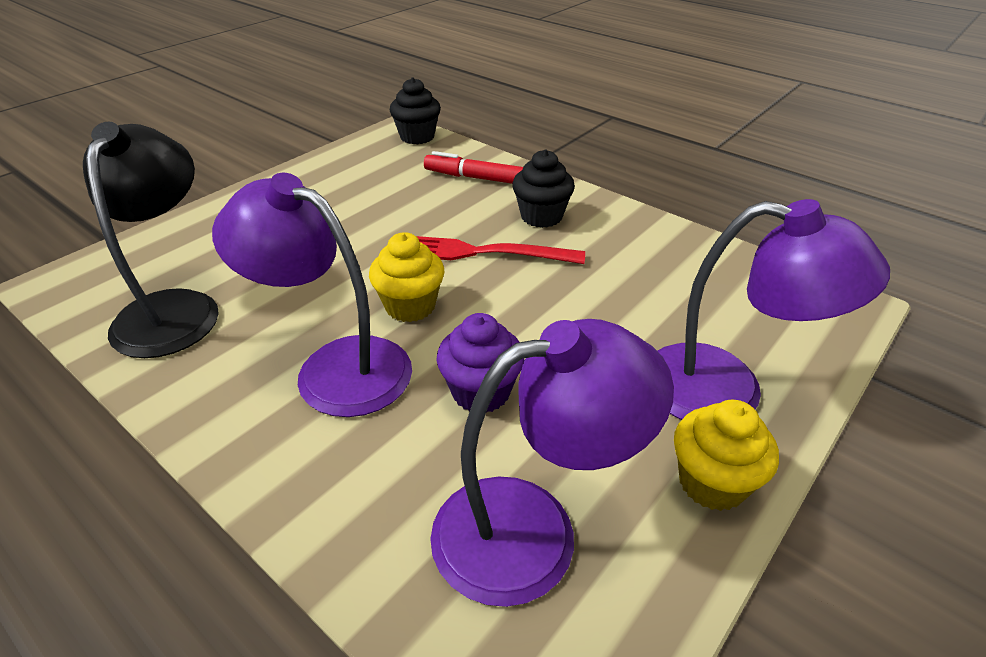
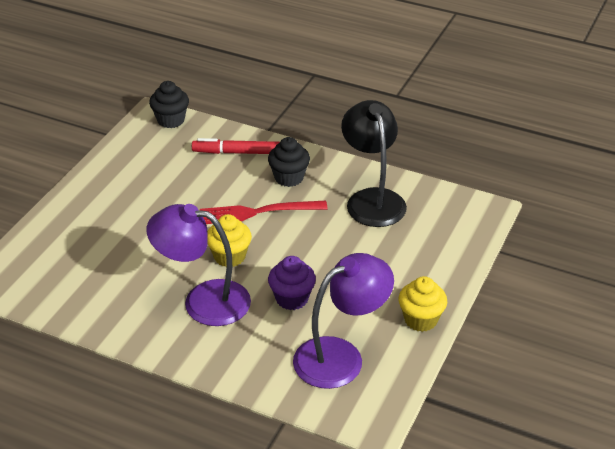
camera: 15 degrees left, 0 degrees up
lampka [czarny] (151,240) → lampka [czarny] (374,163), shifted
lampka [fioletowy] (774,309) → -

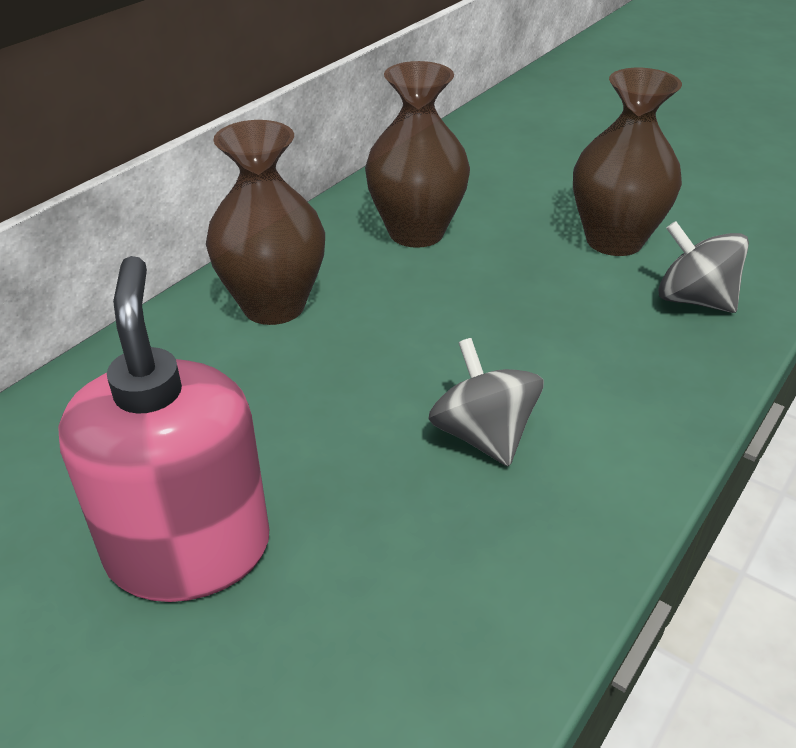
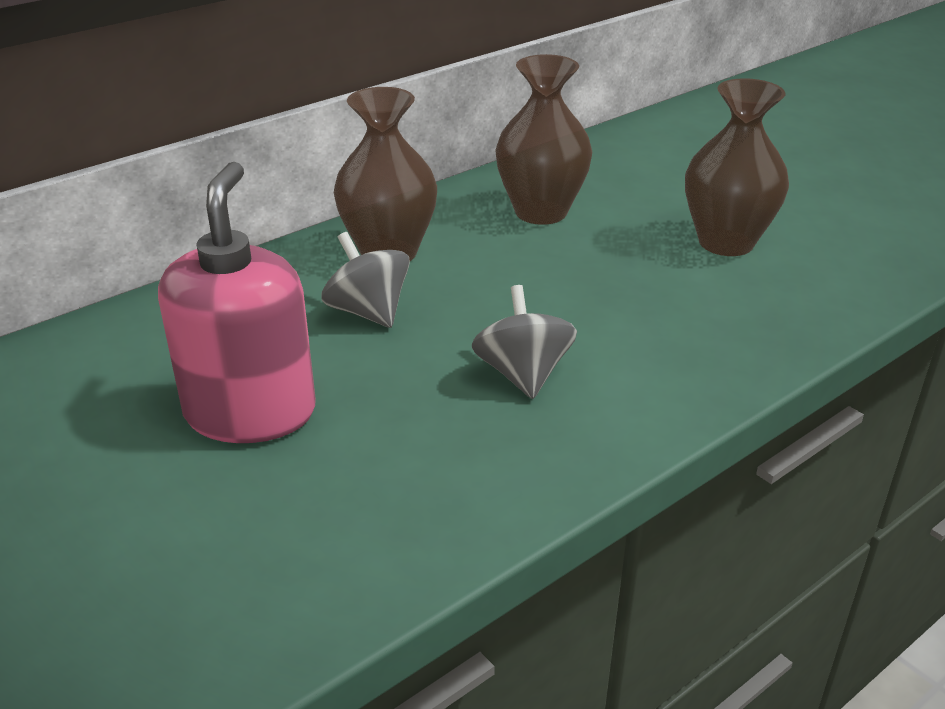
camera: 15 degrees right, 5 degrees down
bączek [szary] (703,267) → bączek [szary] (365,280), shifted

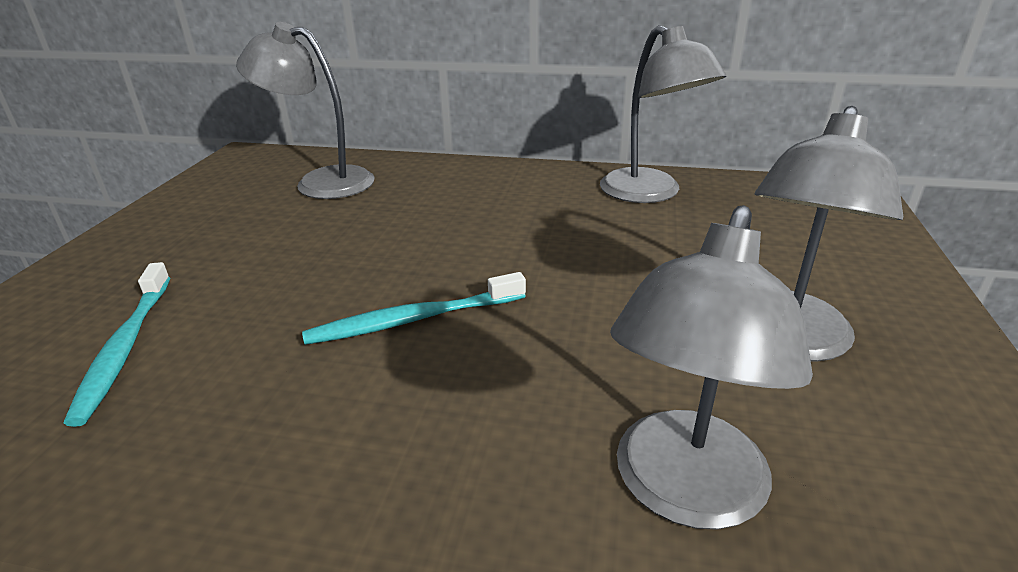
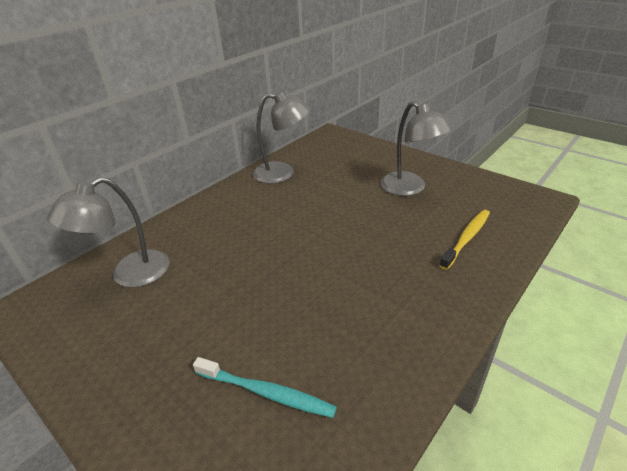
camera: 60 degrees left, 5 degrees up
lampka [szary] (711,367) → szczoteczka do zębów [żółty] (464,240)
szczoteczka do zębów [turkusowy] (414,308) → -

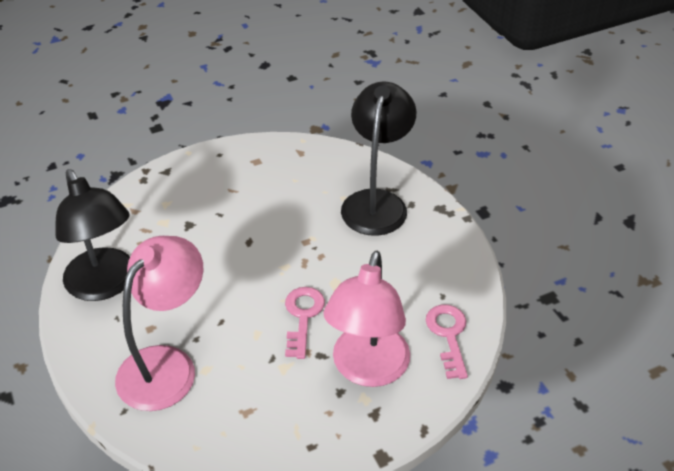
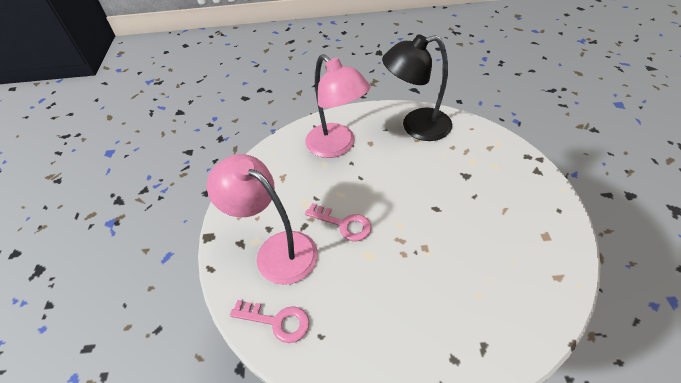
camera: 115 degrees right, 5 degrees up
lampka [czarny] (378,159) → -

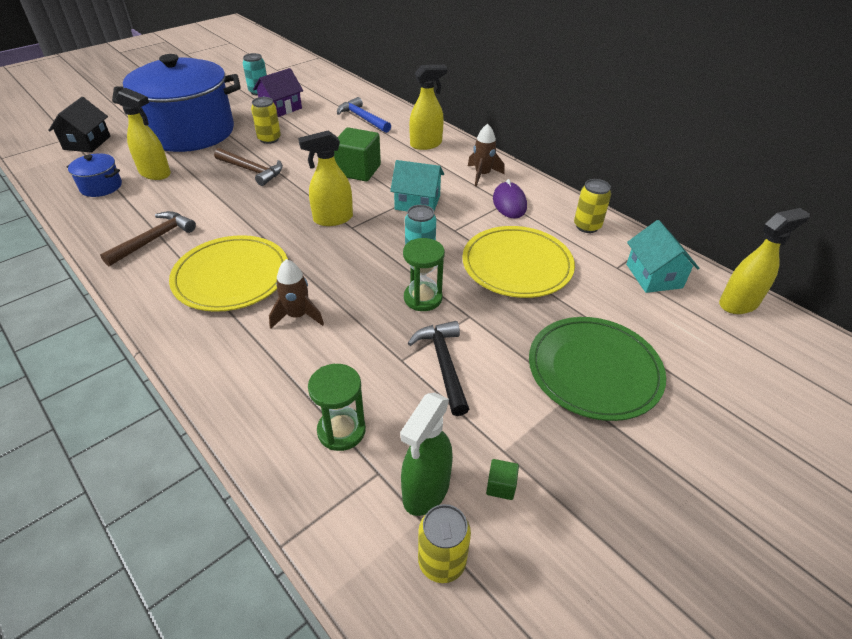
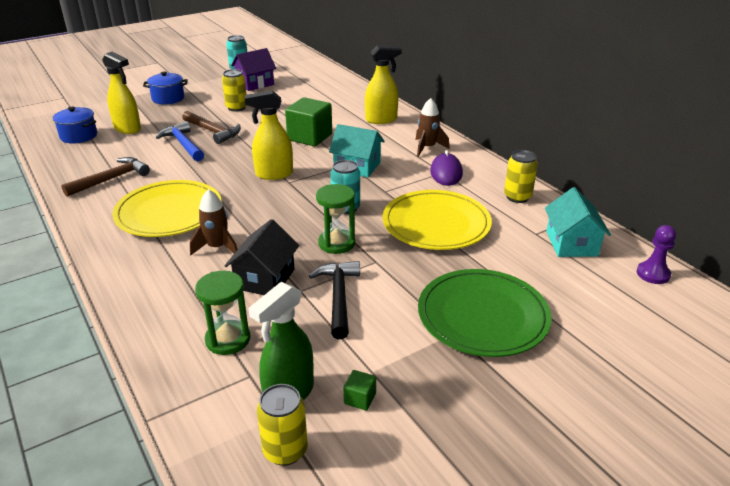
camera: 10 degrees right, 10 degrees down
garnek [niebieski] (176,103) → garnek [niebieski] (165,88), x0.40
domek [czarny] (79,125) → domek [czarny] (262,257), shifted
młotek [niebieski] (364,115) → młotek [niebieski] (180,141), shifted
spryskiwacz [żółty] (764,261) → pionek [fioletowy] (656,254)

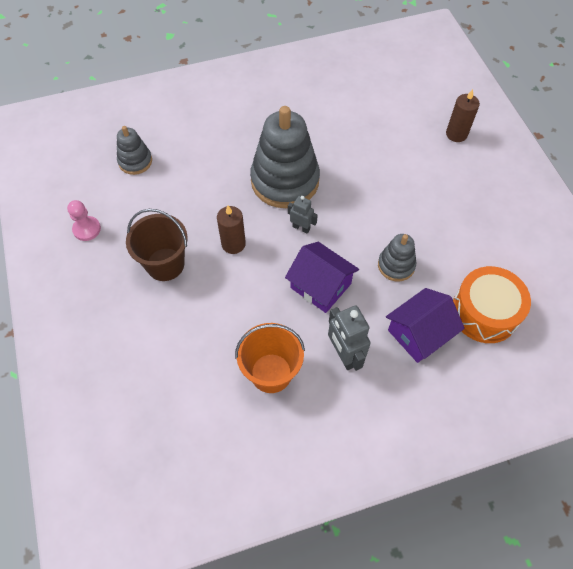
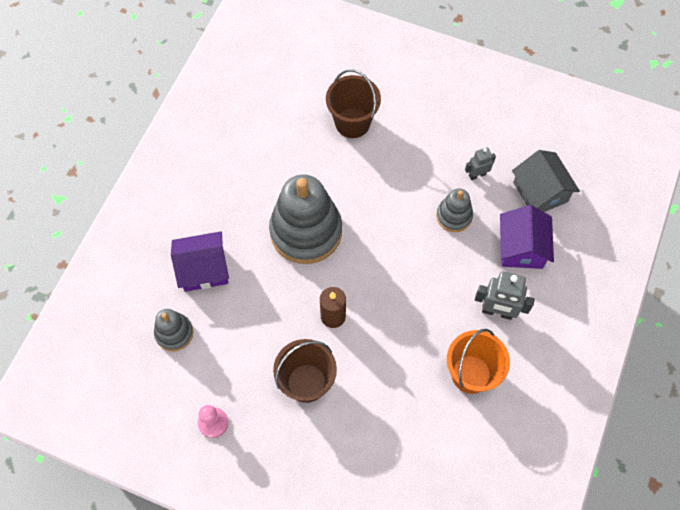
camera: 50 degrees left, 5 degrees up
świeca [brązowy] (463,115) → -
robot [szary] (303,215) → robot [szary] (480,163), shifted
domek [fioletowy] (322,277) → domek [fioletowy] (200,261), shifted
bęben [pomarańczowy] (492,304) → domek [szary] (546,181)
- → wiadro [brązowy] (353,103)

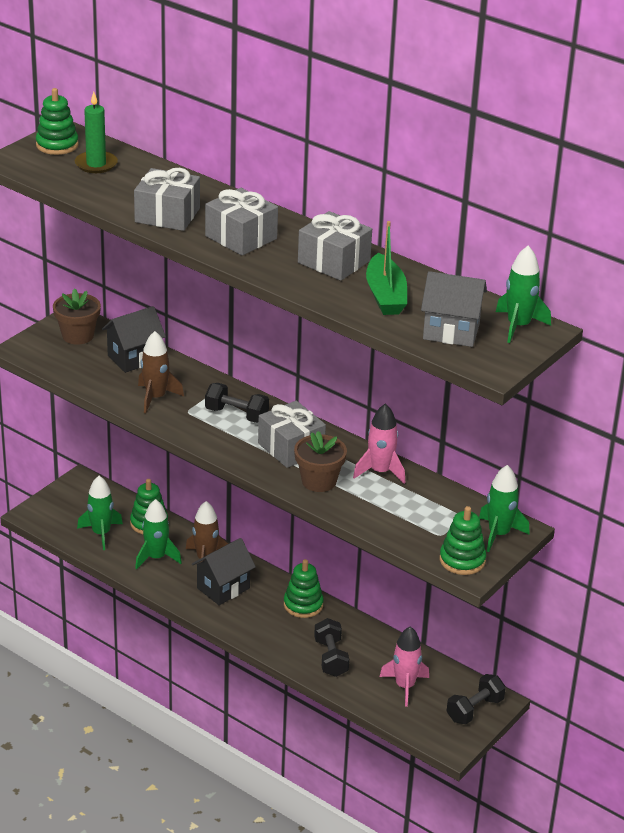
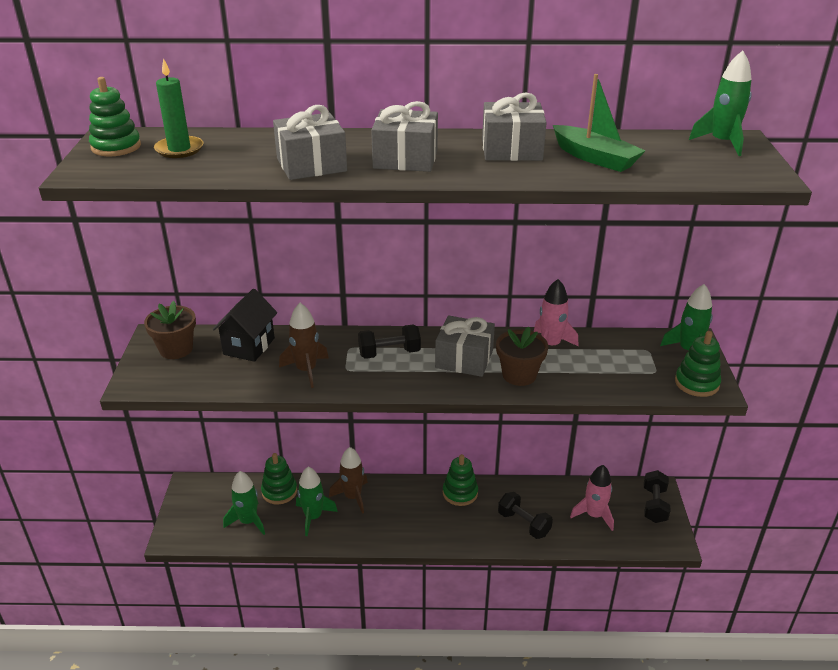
camera: 35 degrees left, 0 degrees up
domek [szary] (454,309) → -
domek [czarny] (224,571) → -

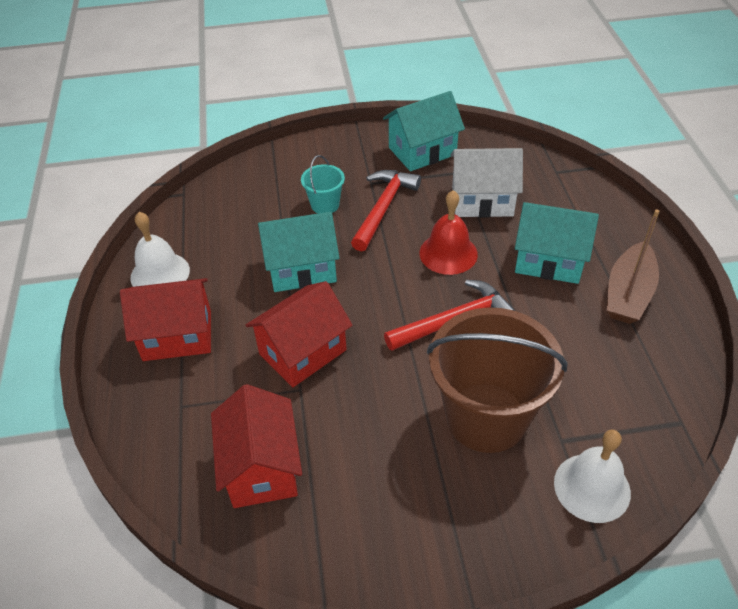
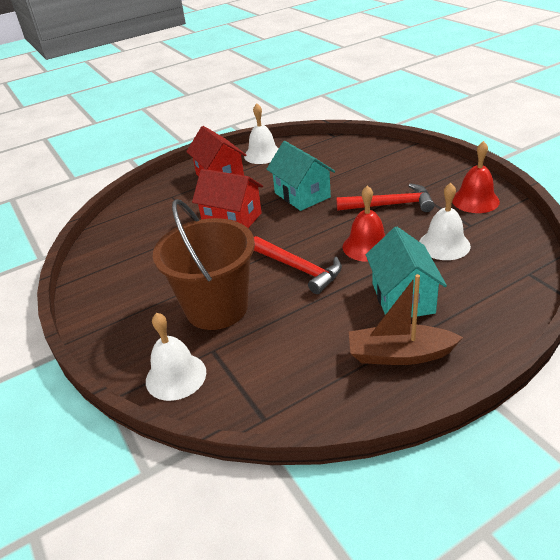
camera: 70 degrees right, 10 degrees down
domek [turkusowy] (424,131) → dzwonek [czerwony] (476,177)
domek [biały] (486,183) → dzwonek [biały] (445,221)
wiadro [turkusowy] (323,184) → -
domek [czerwony] (256,446) → -

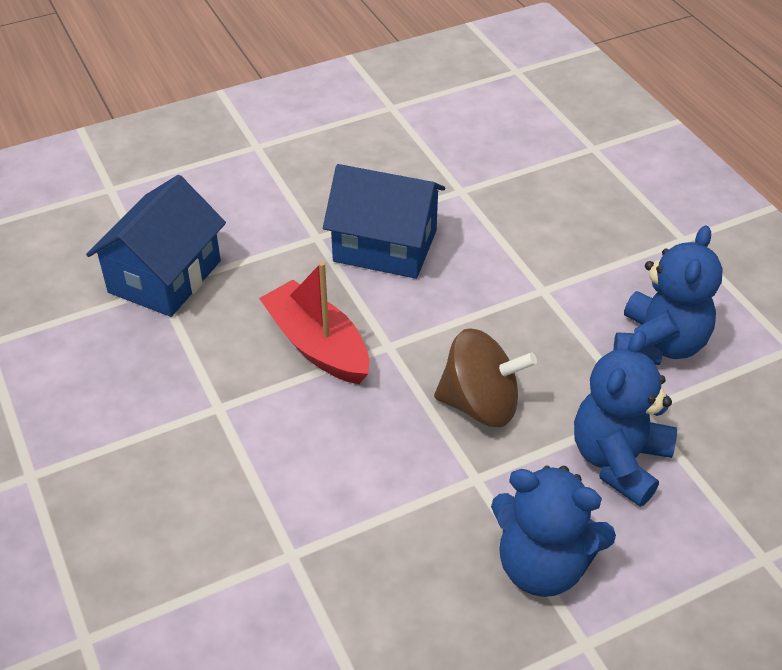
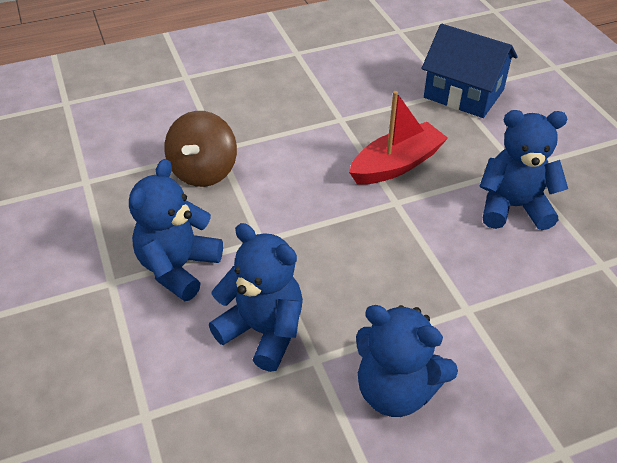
camera: 95 degrees right, 0 degrees up
domek [niebieski] (384,221) → miś [niebieski] (523,170)
bączek [brązowy] (485,377) → bączek [brązowy] (200,149), shifted

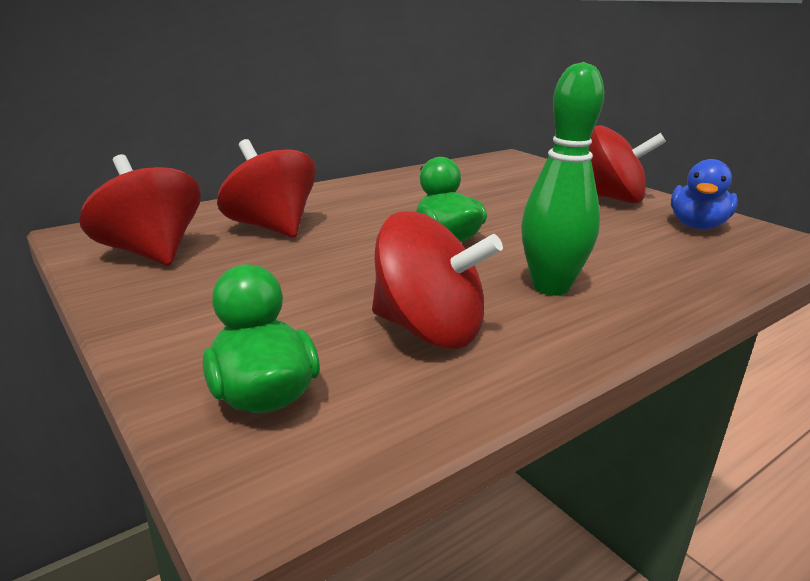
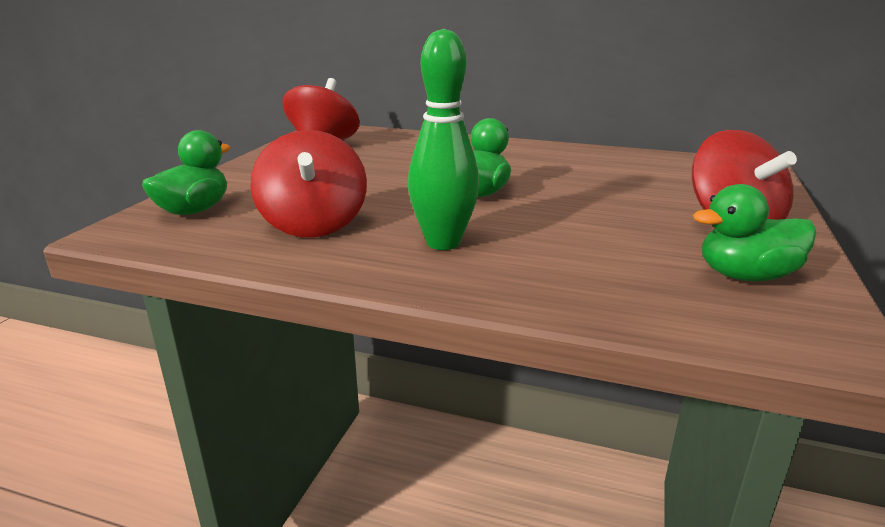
camera: 55 degrees right, 0 degrees up
bączek [czerwony] (266,188) → -
kaczka [niebieski] (704,194) → kaczka [zielony] (754,233)

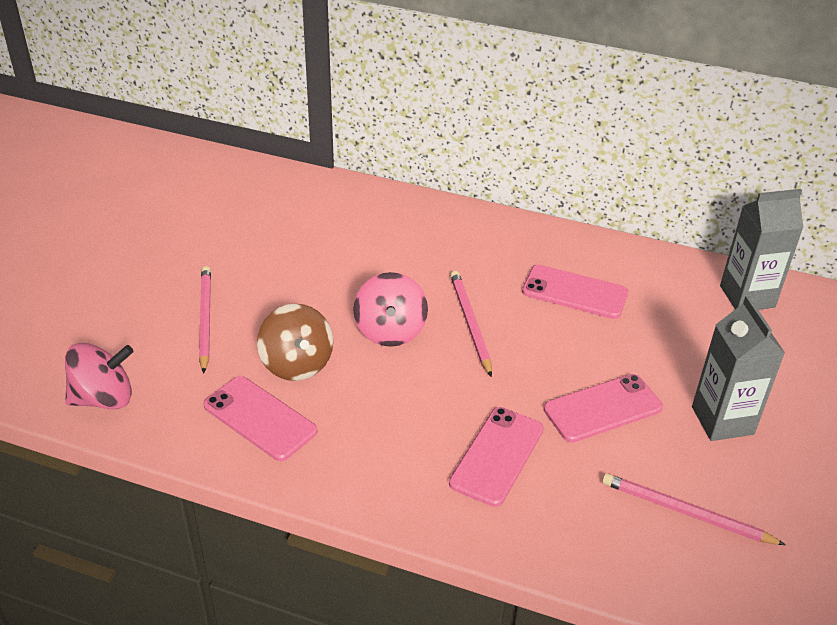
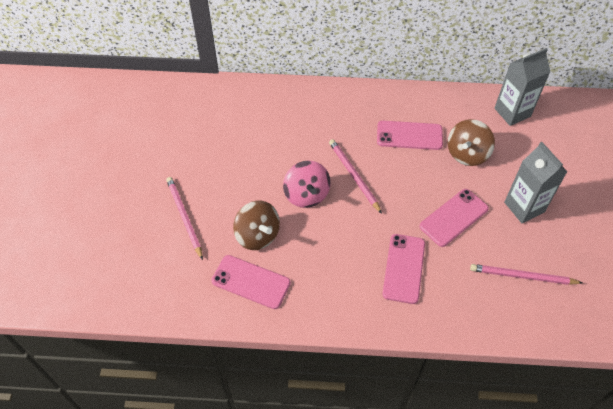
camera: 15 degrees left, 15 degrees up
bączek [różowy] (99,376) → -
- → bączek [brązowy] (471,142)

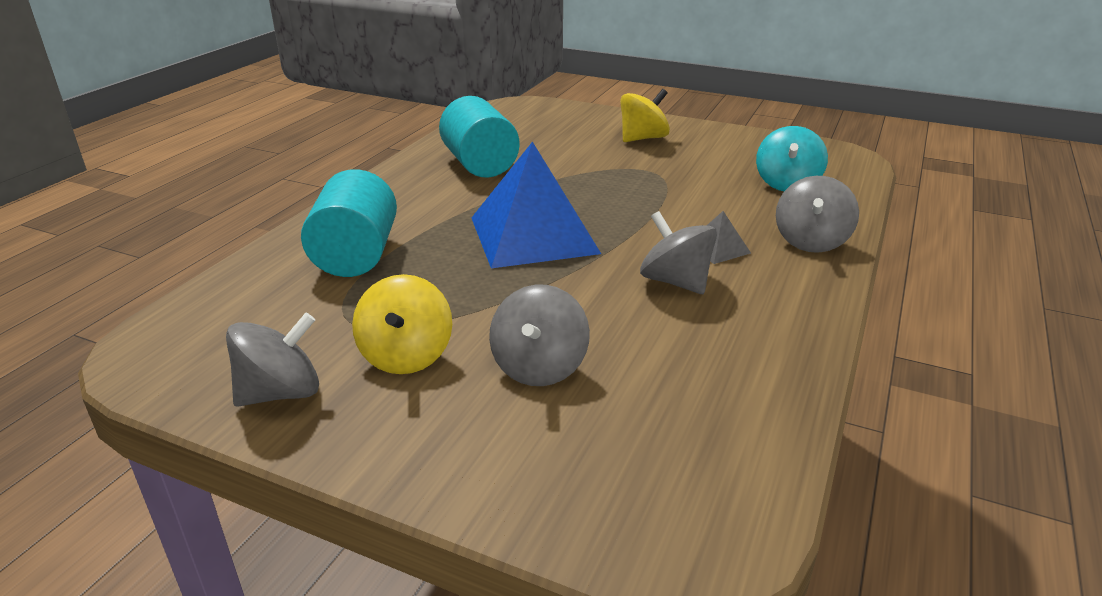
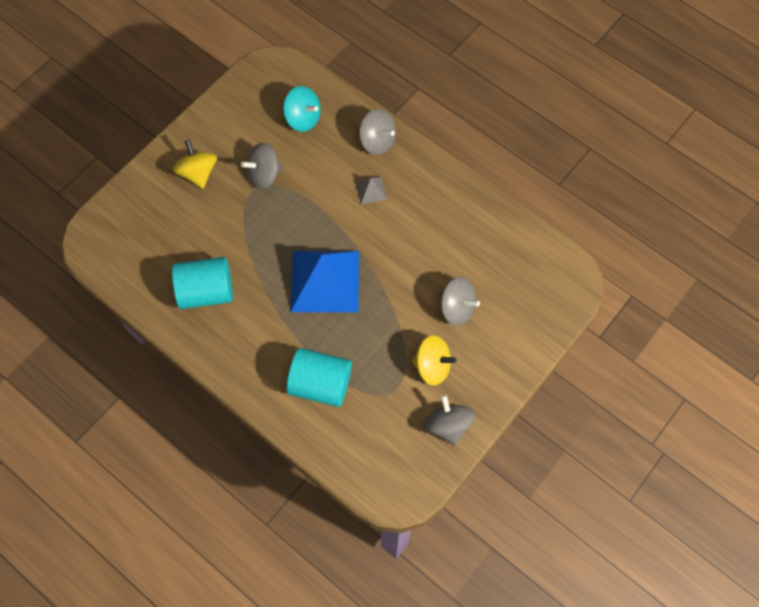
camera: 75 degrees left, 35 degrees up
bączek [szary] (678,252) → bączek [szary] (262,166), shifted

